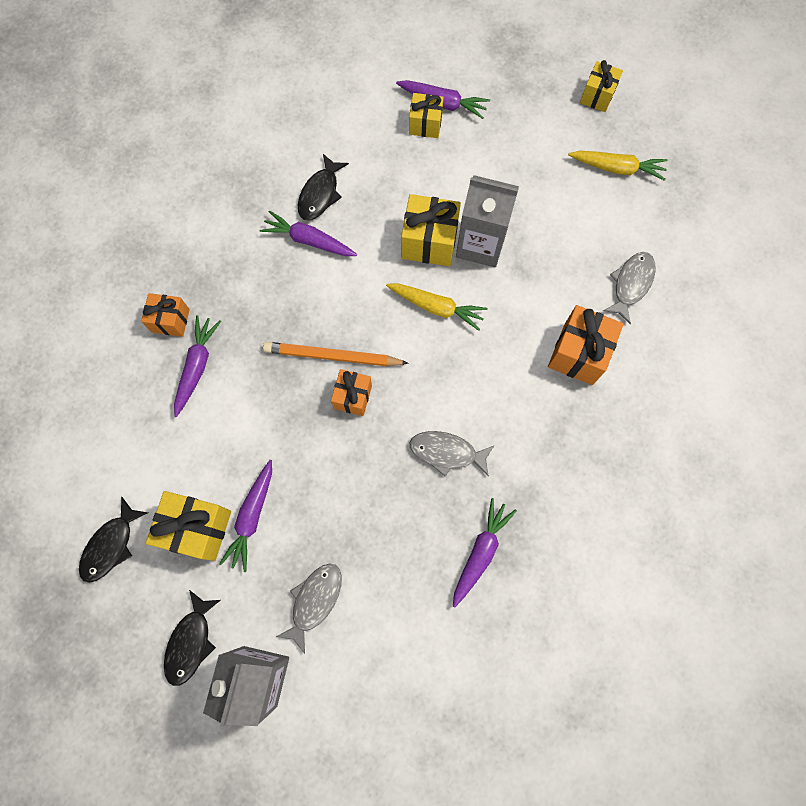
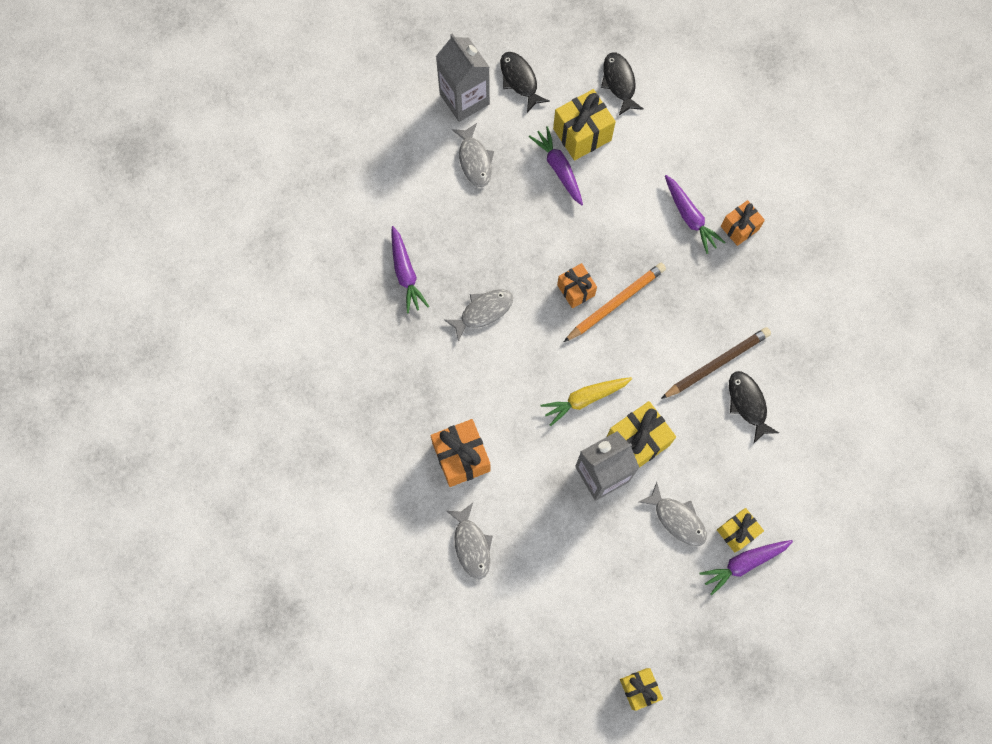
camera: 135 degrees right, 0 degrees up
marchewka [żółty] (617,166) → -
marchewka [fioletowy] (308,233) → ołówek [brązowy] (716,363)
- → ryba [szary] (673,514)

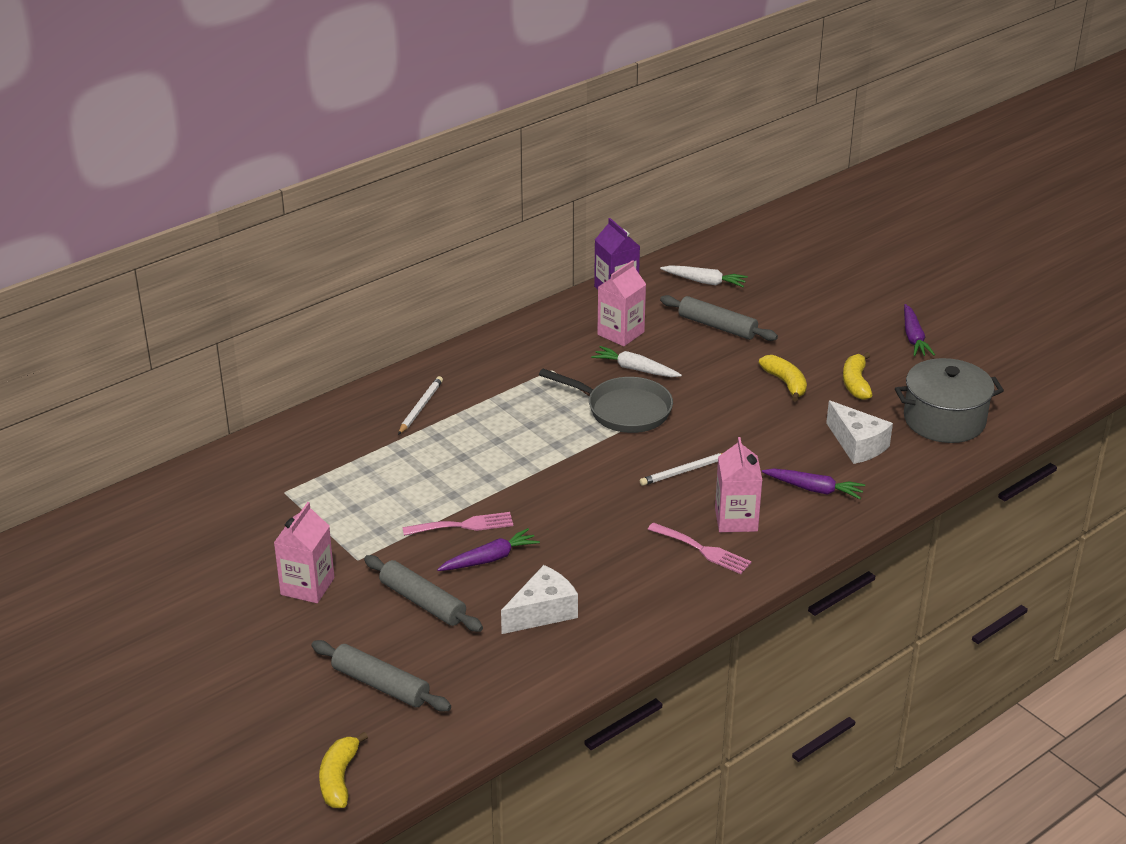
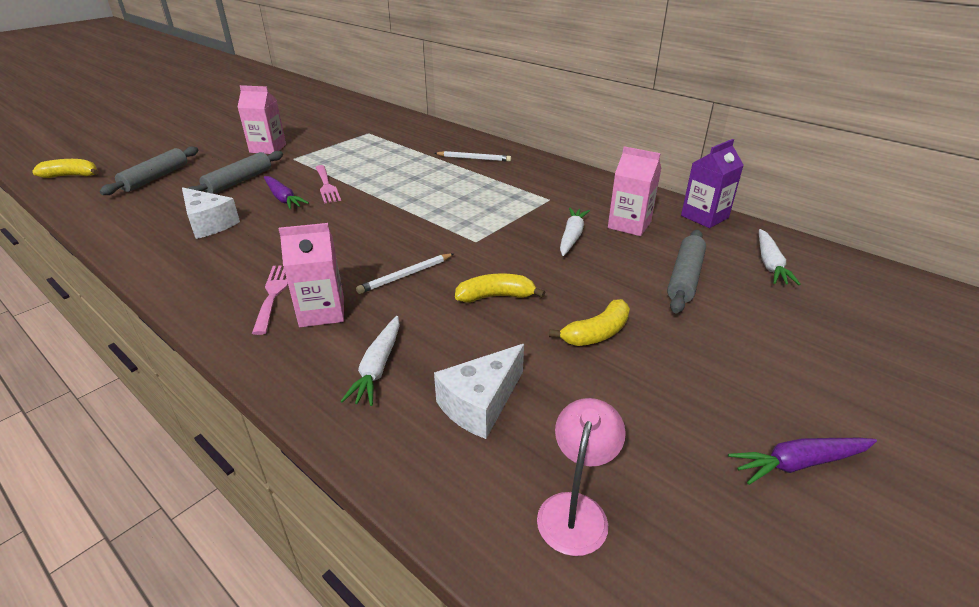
camera: 80 degrees right, 0 degrees up
banan [żółty] (857,376) → banan [żółty] (500,288), shifted
garnek [szary] (949,400) → lampka [różowy] (581,477)
patelnia [szary] (606,401) → -
ołówek [biały] (681,469) → ołówek [biały] (405,273), 90 degrees counterclockwise
marchewka [fioletowy] (813,484) → marchewka [biały] (370,361)
widelec [różowy] (699,548) → widelec [różowy] (270,300), 150 degrees clockwise

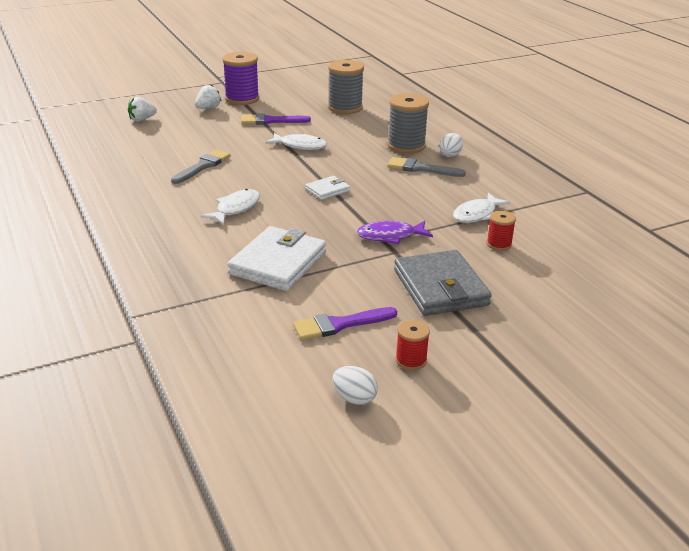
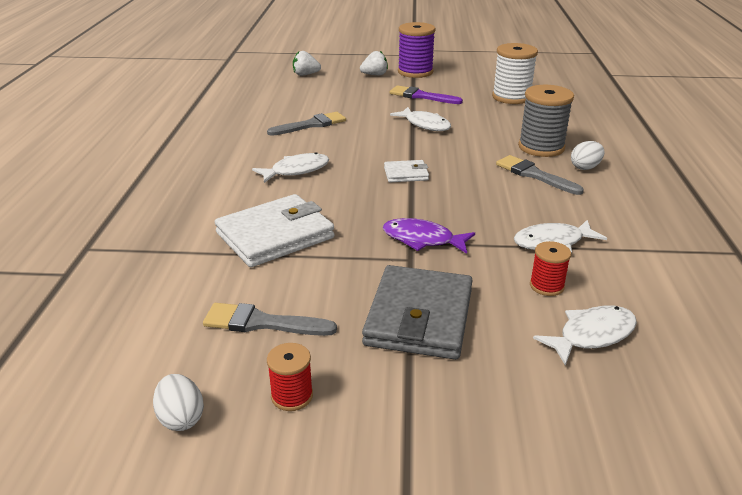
camera: 30 degrees right, 0 degrees up
szpulka [szary] (346,87) → szpulka [biały] (515,73)
pędzel [fioletowy] (345,323) → pędzel [szary] (270,319)
- → ryba [biały] (585,336)

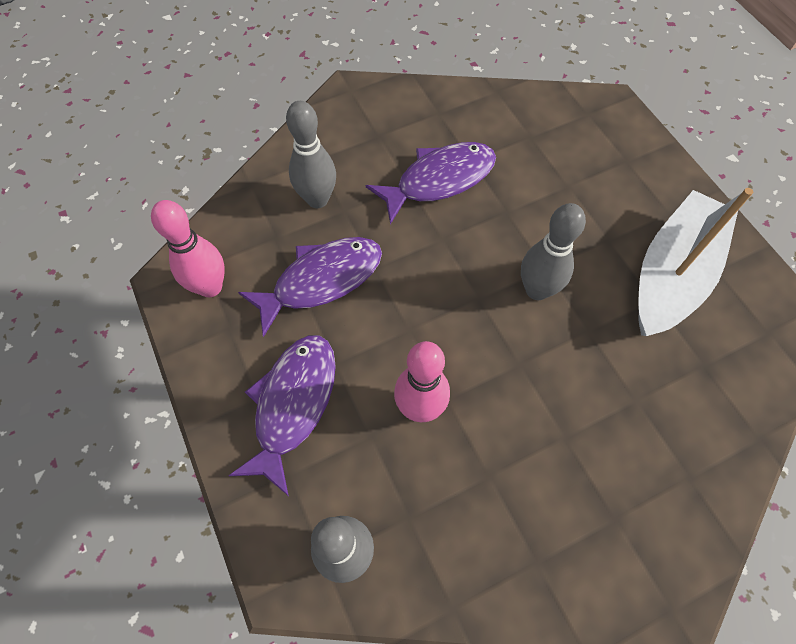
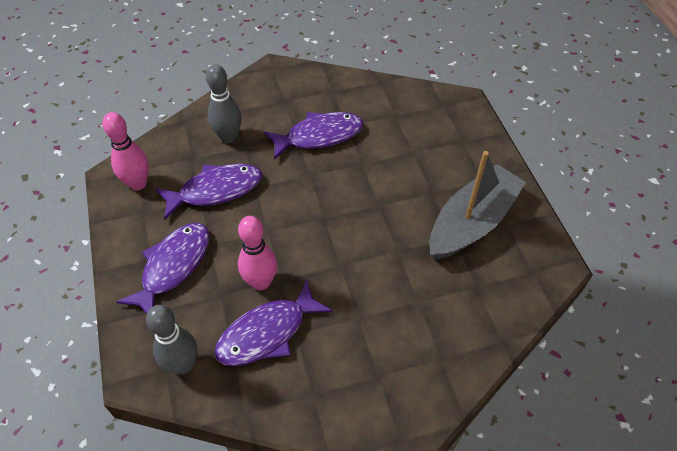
camera: 10 degrees right, 10 degrees down
łódka [biały] (695,262) → łódka [szary] (477,205)
kręgiel [szary] (553,251) → -
- → ryba [fioletowy] (273,322)

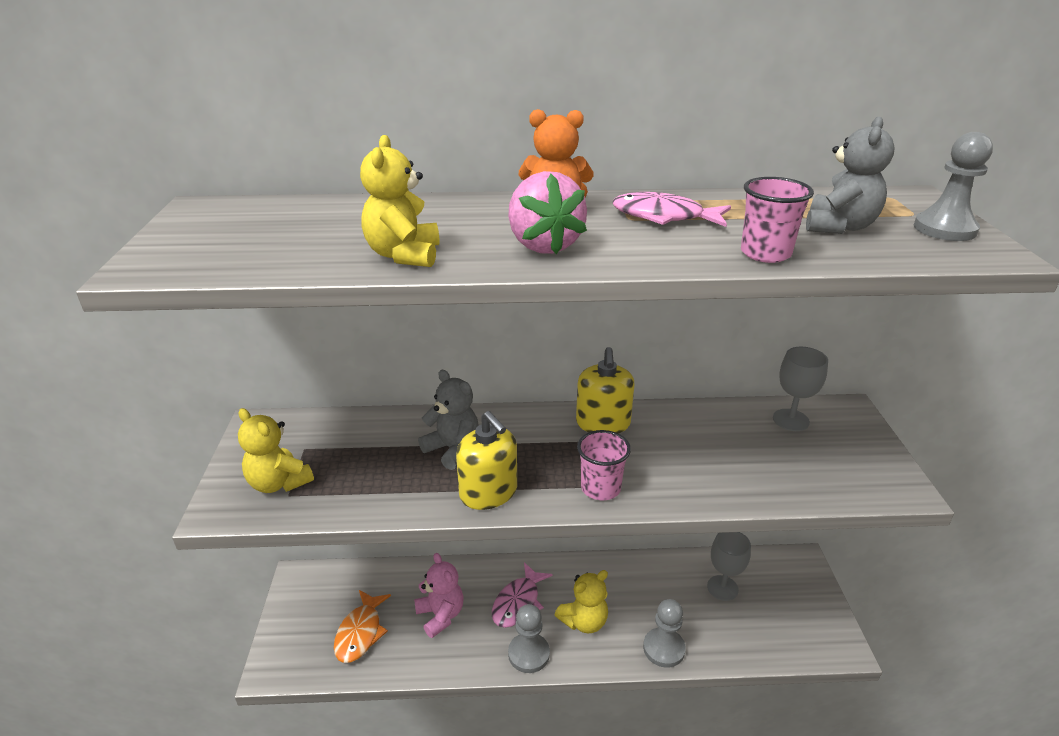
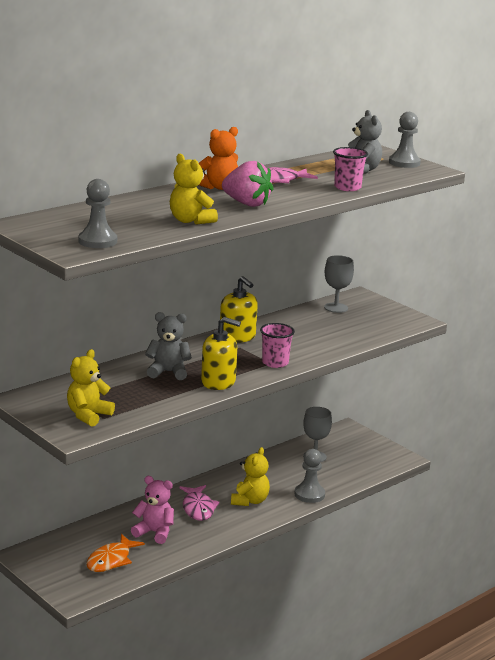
camera: 40 degrees left, 10 degrees down
miś [żółty] (276,450) → miś [żółty] (91,388), 120 degrees clockwise
ryba [pomarańczowy] (362,626) → ryba [pomarańczowy] (115,553), 60 degrees clockwise
pionek [szary] (529,638) → pionek [szary] (97,213), shifted

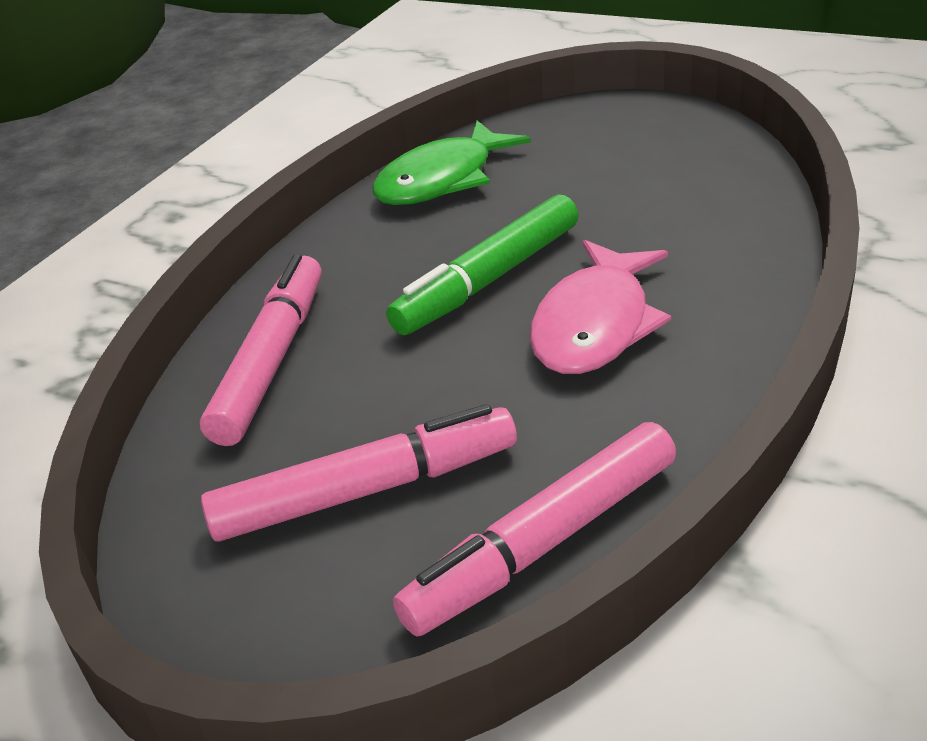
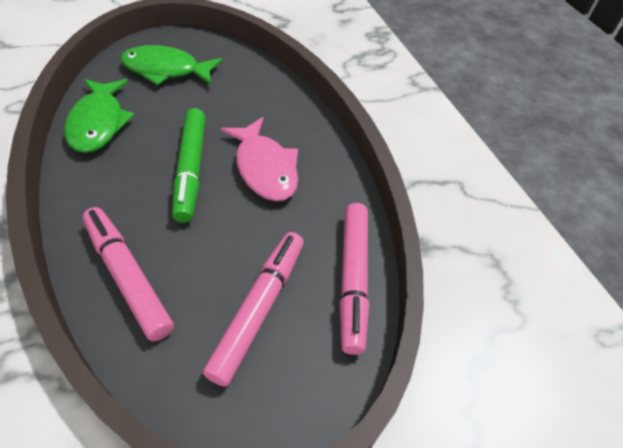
camera: 55 degrees left, 15 degrees up
- → ryba [zielony] (172,65)

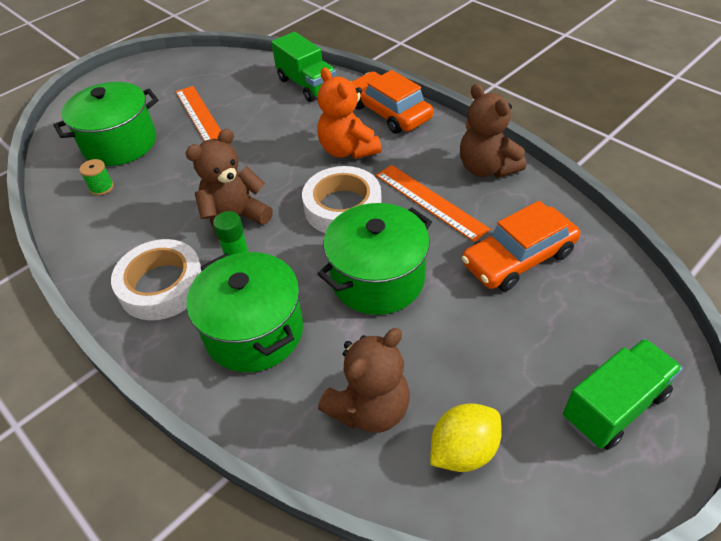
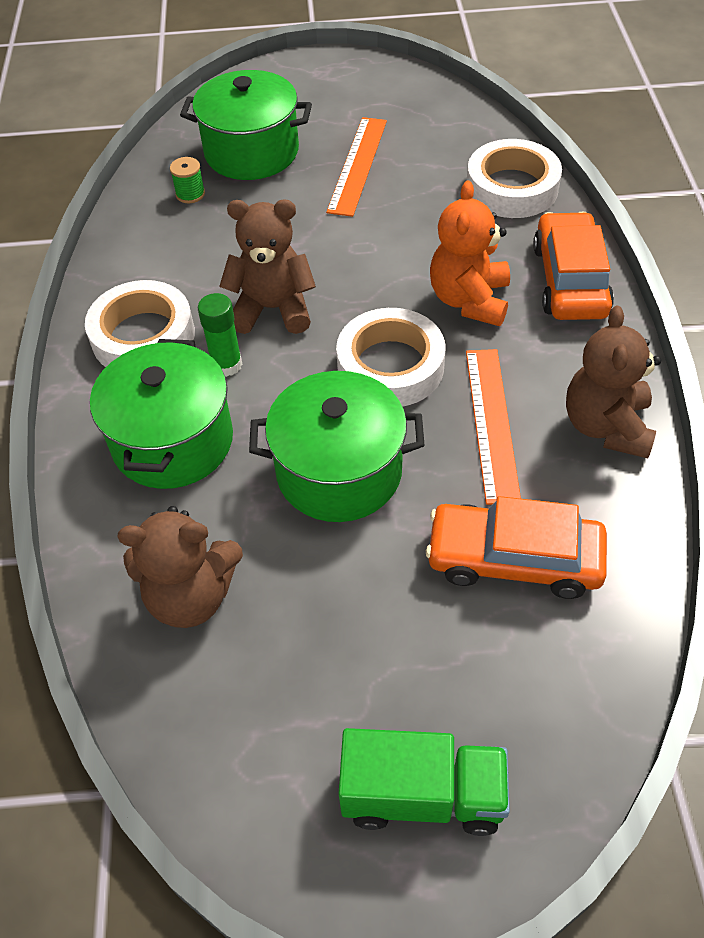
camera: 40 degrees right, 5 degrees up
ciężarówka [zielony] (303,67) → taśma klejąca [biały] (514,178)
cytryna [żółty] (466,437) → -

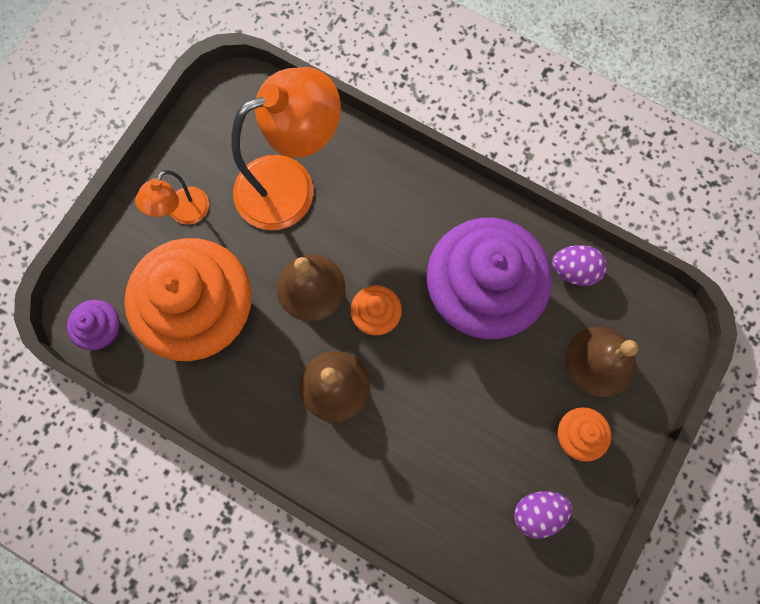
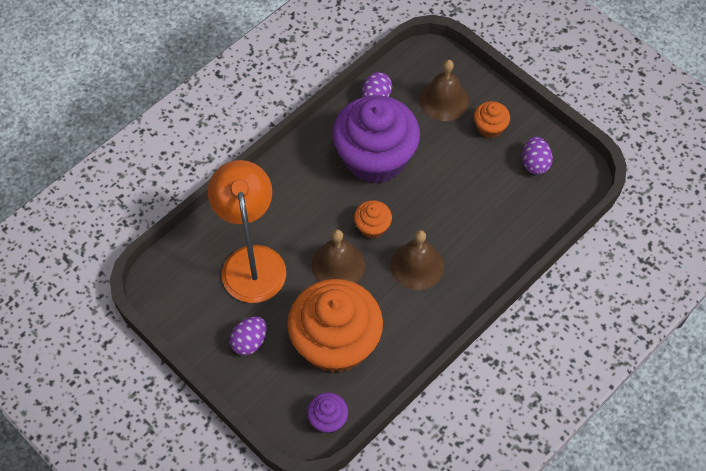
camera: 75 degrees left, 15 degrees down
lampka [pomarańczowy] (172,197) → jajko [fioletowy] (248,335)

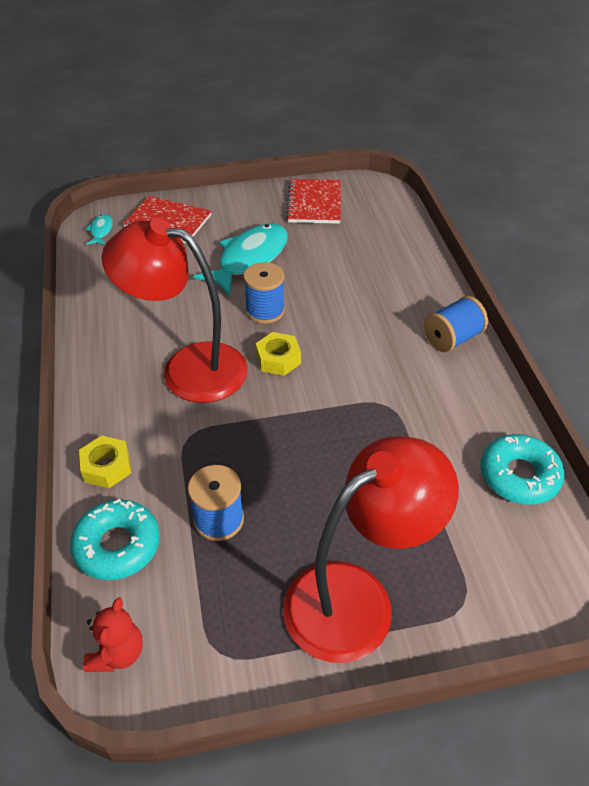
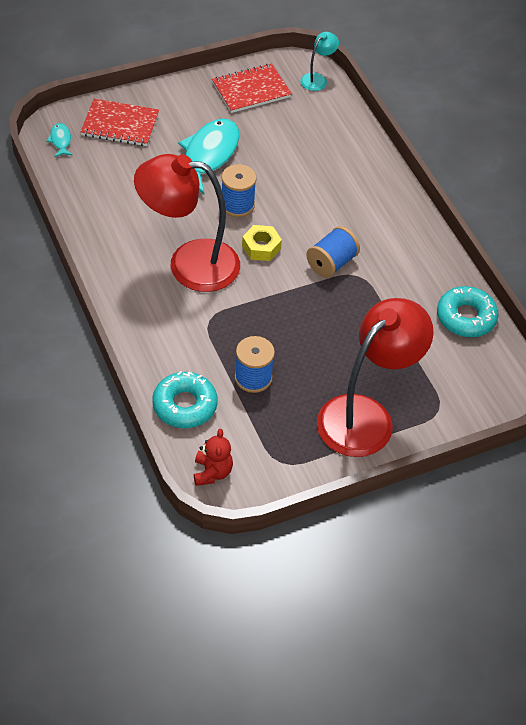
camera: 15 degrees left, 5 degrees up
zeszyt [czerwony] (313,201) → zeszyt [czerwony] (252,88), 75 degrees clockwise
szpulka [niebieski] (456,324) → szpulka [niebieski] (333,252), shifted
nakrętka [żółty] (105,461) → -
- → lampka [turkusowy] (319,61)

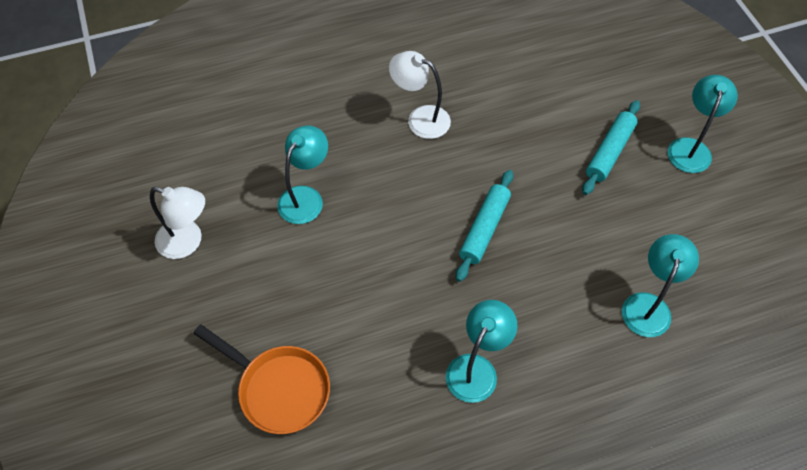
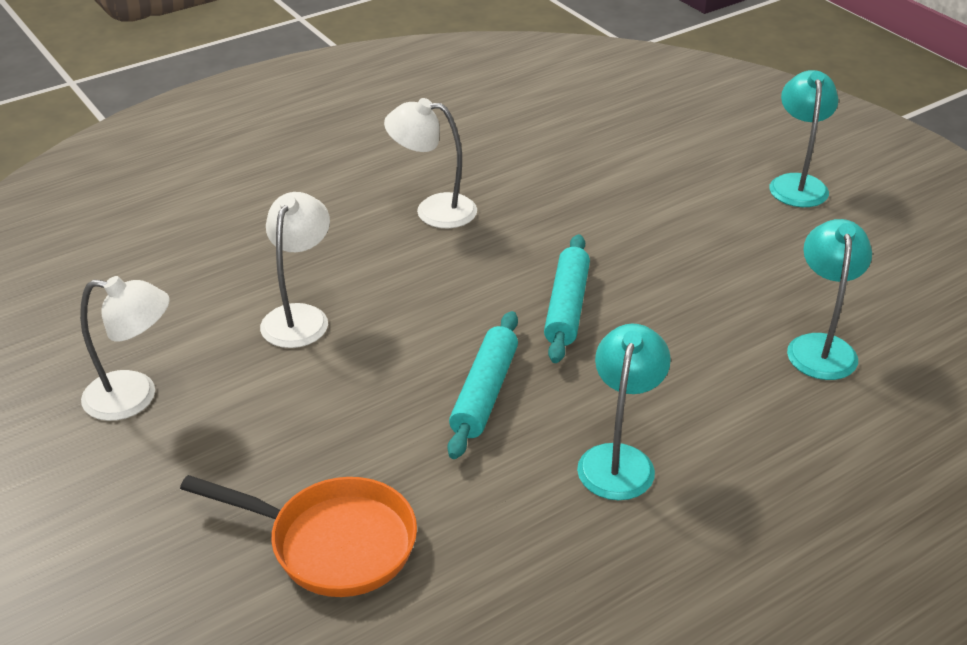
camera: 15 degrees left, 20 degrees down
wałek do ciasta [turkusowy] (611,147) → wałek do ciasta [turkusowy] (483,385), shifted
lampka [turkusowy] (302,174) → lampka [biały] (295,270)

